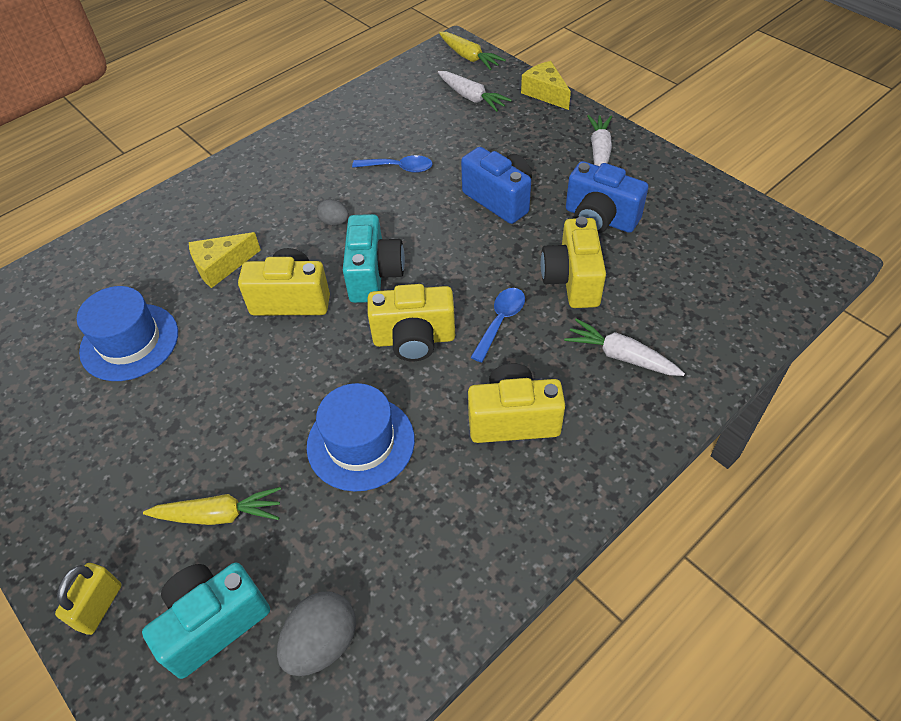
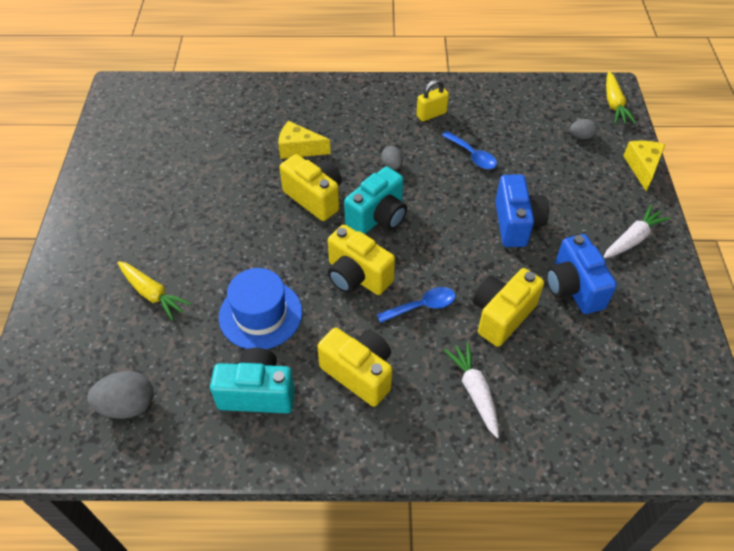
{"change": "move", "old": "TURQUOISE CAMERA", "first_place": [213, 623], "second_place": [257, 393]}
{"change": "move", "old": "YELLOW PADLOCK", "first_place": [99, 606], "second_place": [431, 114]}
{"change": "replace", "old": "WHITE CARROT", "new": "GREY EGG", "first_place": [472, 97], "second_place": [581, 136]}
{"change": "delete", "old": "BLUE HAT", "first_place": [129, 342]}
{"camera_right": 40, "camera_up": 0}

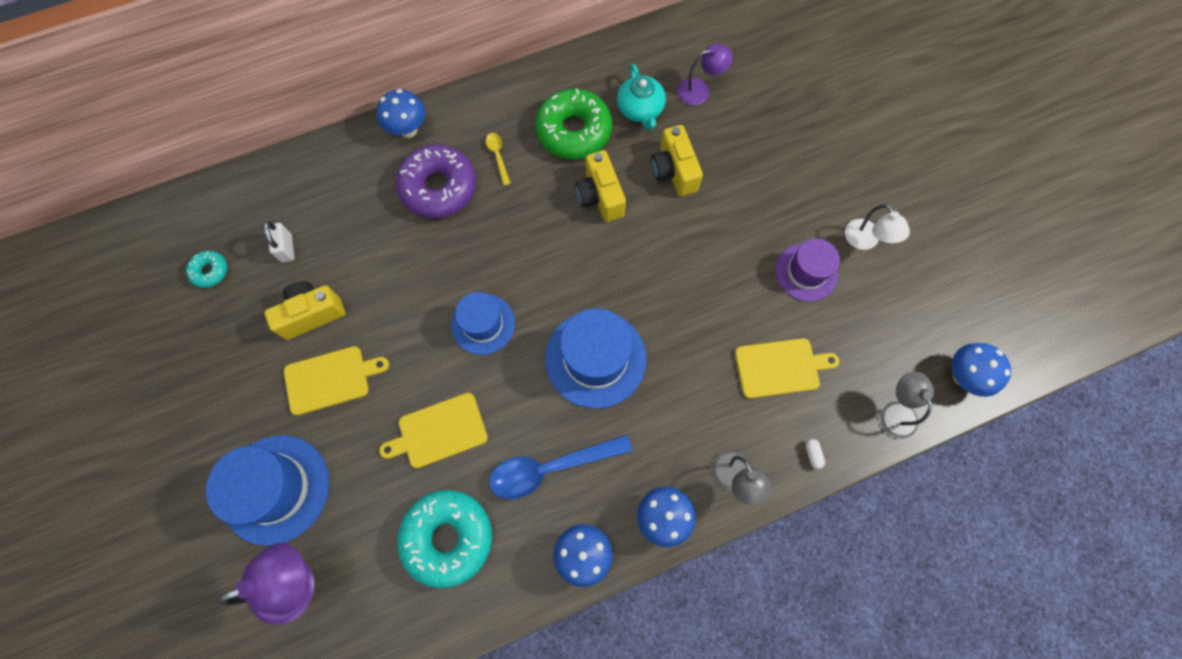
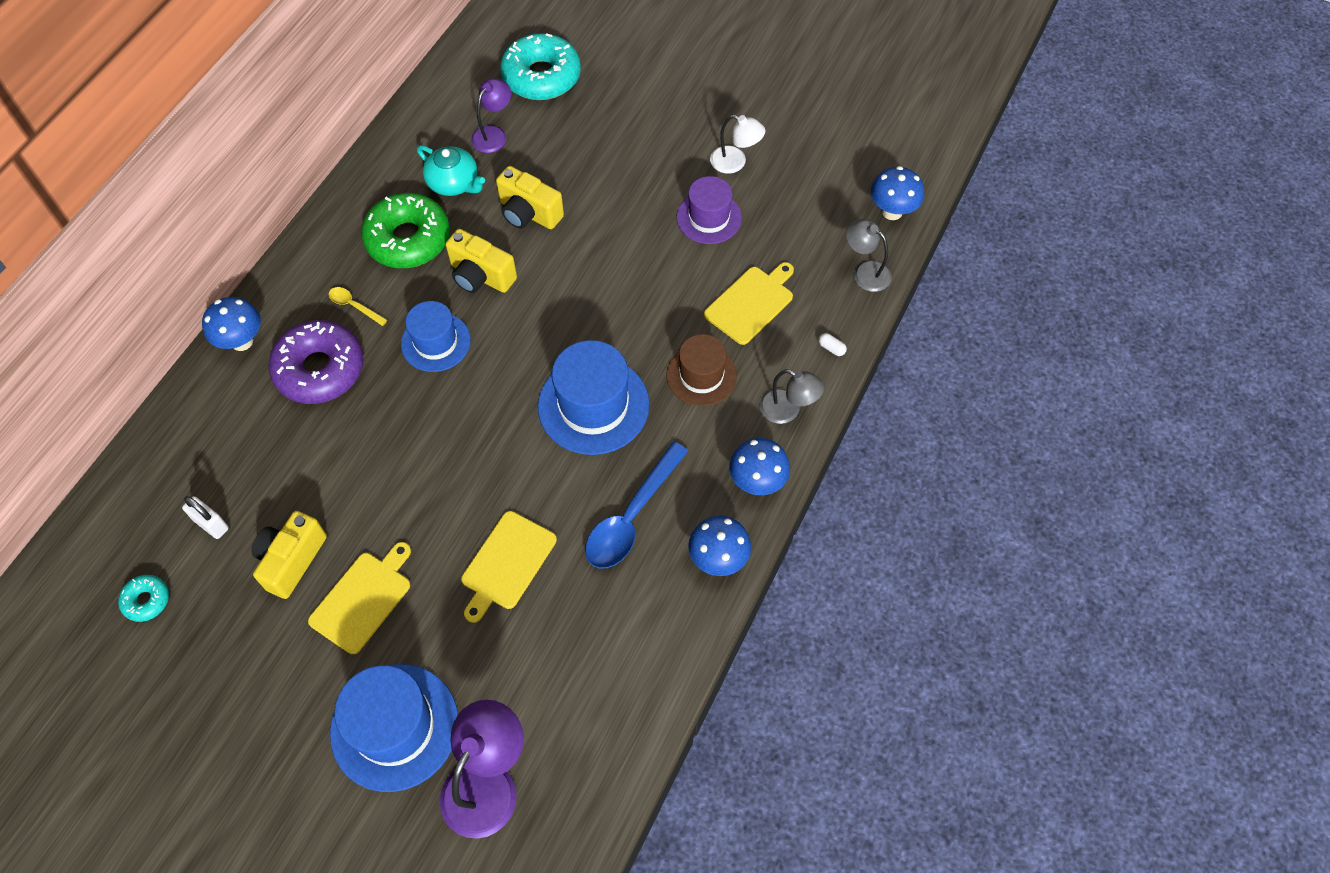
{"change": "move", "old": "BLUE HAT", "first_place": [483, 324], "second_place": [436, 342]}
{"change": "move", "old": "TURQUOISE DONUT", "first_place": [448, 538], "second_place": [541, 76]}
{"change": "insert", "new": "BROWN HAT", "second_place": [701, 375]}
{"camera_right": -40, "camera_up": -10}

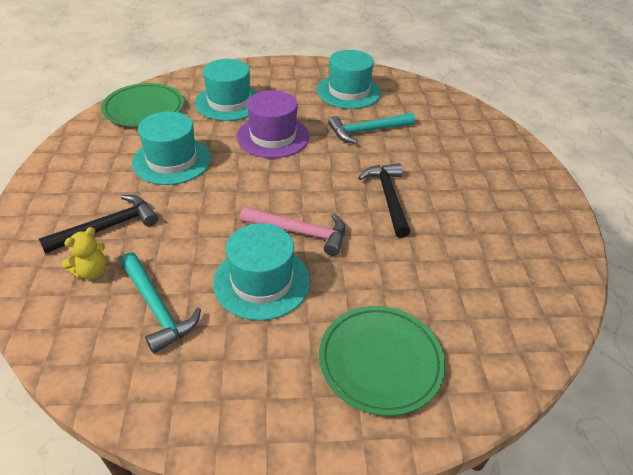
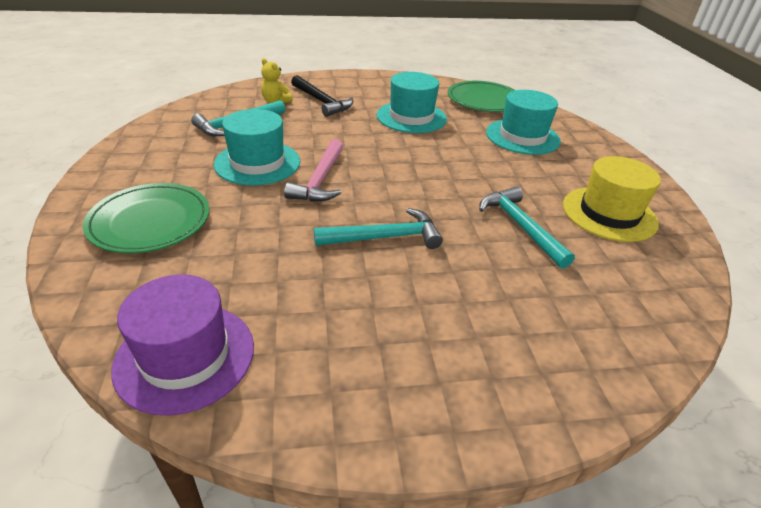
{"change": "move", "old": "PURPLE HAT", "first_place": [273, 136], "second_place": [185, 356]}
{"change": "recolor", "old": "BLACK HAMMER", "new": "TURQUOISE HAMMER", "first_place": [388, 198], "second_place": [385, 237]}
{"change": "recolor", "old": "TURQUOISE HAT", "new": "YELLOW HAT", "first_place": [348, 91], "second_place": [609, 214]}
{"camera_right": 85, "camera_up": -5}

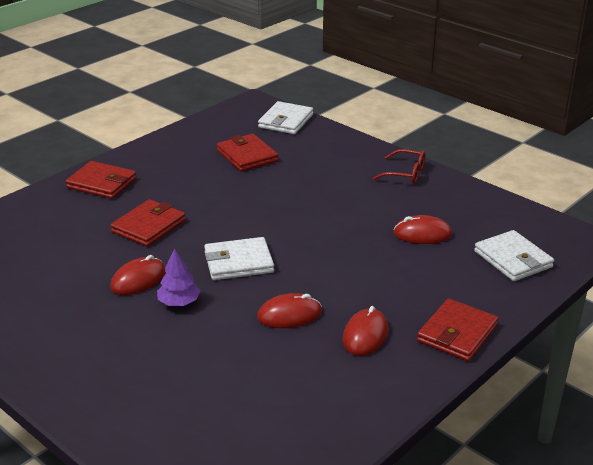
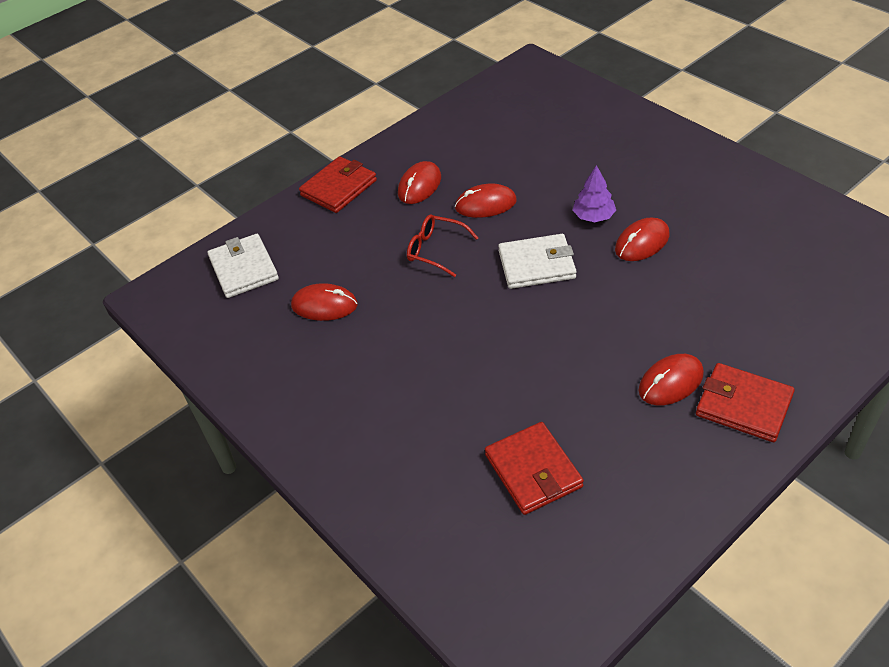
{"change": "move", "old": "RED GLASSES", "first_place": [405, 173], "second_place": [436, 250]}
{"change": "insert", "new": "RED MOUSE", "second_place": [670, 382]}
{"change": "delete", "old": "RED WALLET", "first_place": [148, 226]}
{"change": "delete", "old": "WHITE WALLET", "first_place": [286, 121]}
{"camera_right": -170, "camera_up": 15}

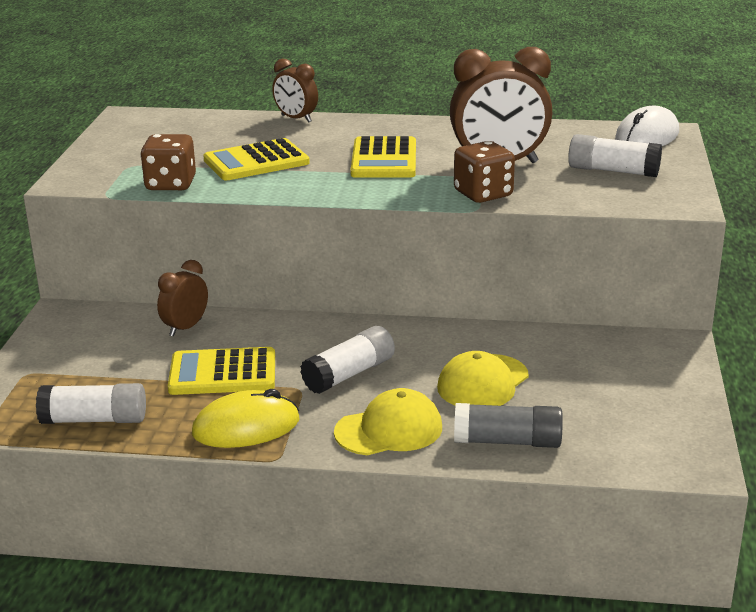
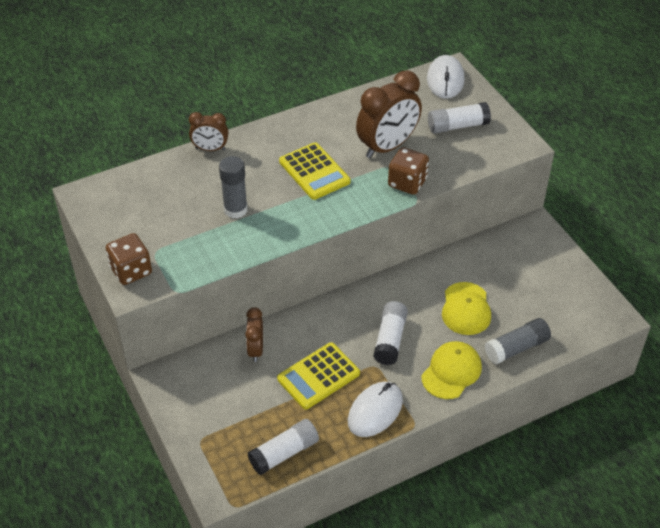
{"change": "move", "old": "BROWN DICE", "first_place": [170, 184], "second_place": [131, 271]}
{"change": "replace", "old": "YELLOW CALCULATOR", "new": "GREY GLUE STICK", "first_place": [256, 161], "second_place": [235, 210]}
{"change": "recolor", "old": "YELLOW MOUSE", "new": "WHITE MOUSE", "first_place": [246, 427], "second_place": [375, 411]}
{"camera_right": -35, "camera_up": 20}

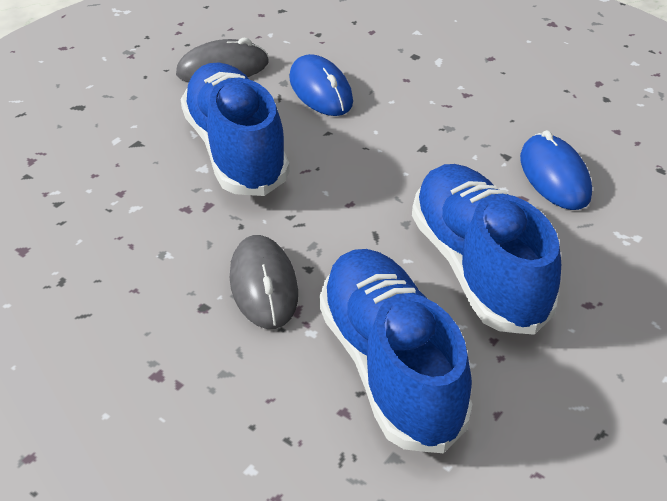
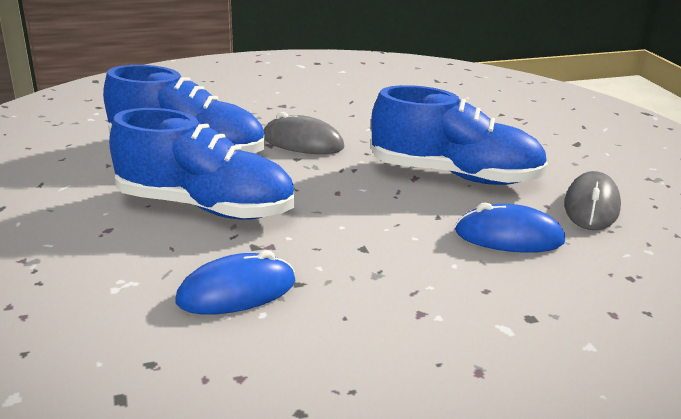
{"change": "rotate", "old": "BLUE MOUSE", "first_place": [554, 176], "second_place": [237, 292], "degrees": -45}
{"camera_right": 125, "camera_up": -15}

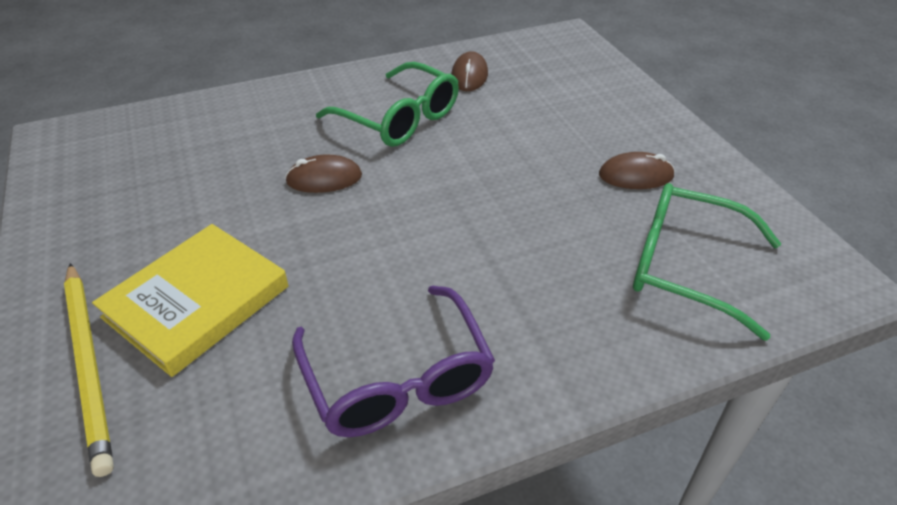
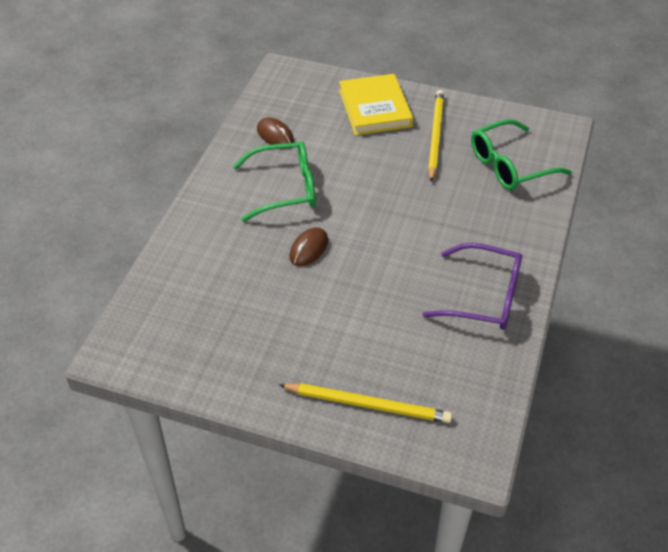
{"change": "move", "old": "YELLOW BOOK", "first_place": [197, 302], "second_place": [375, 108]}
{"change": "replace", "old": "BROWN MOUSE", "new": "YELLOW PENCIL", "first_place": [635, 175], "second_place": [435, 136]}
{"camera_right": -50, "camera_up": 5}

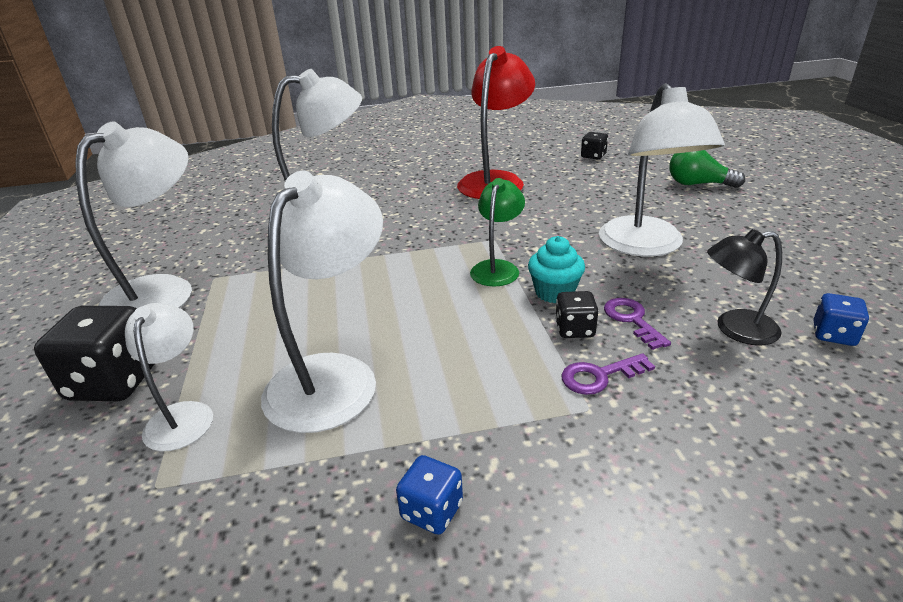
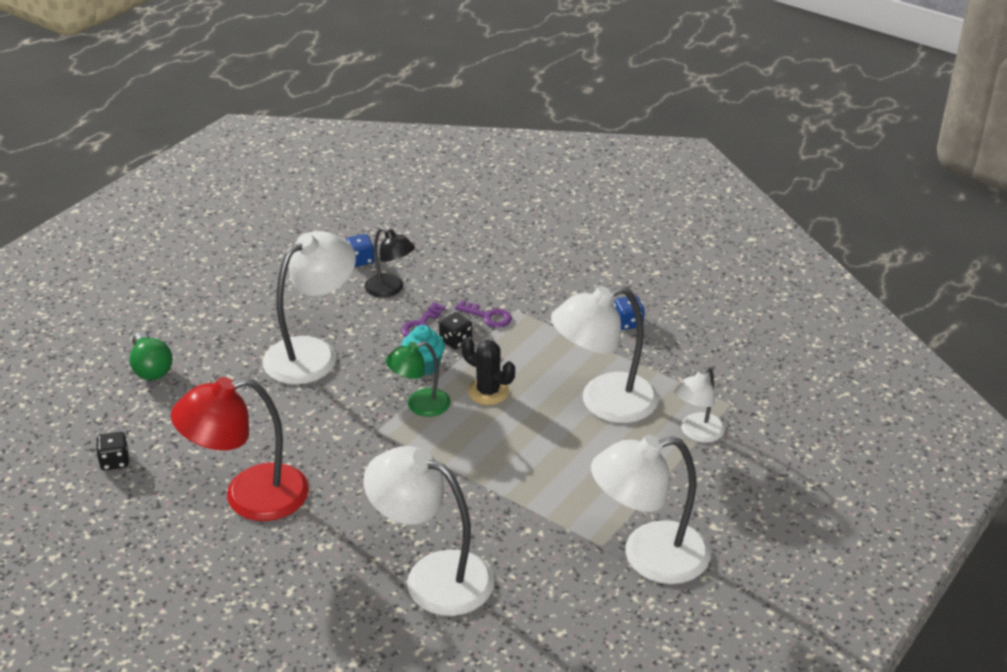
{"change": "insert", "new": "BLACK CACTUS", "second_place": [488, 392]}
{"change": "delete", "old": "BLACK DICE", "first_place": [114, 381]}
{"camera_right": -135, "camera_up": 5}

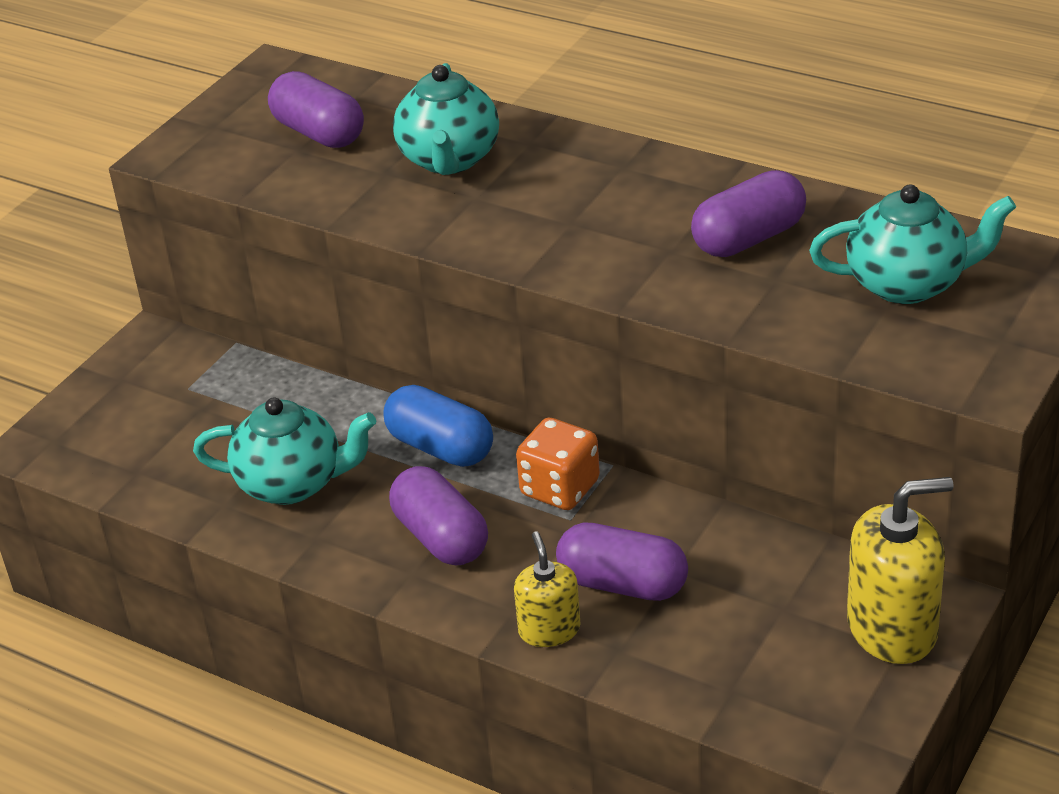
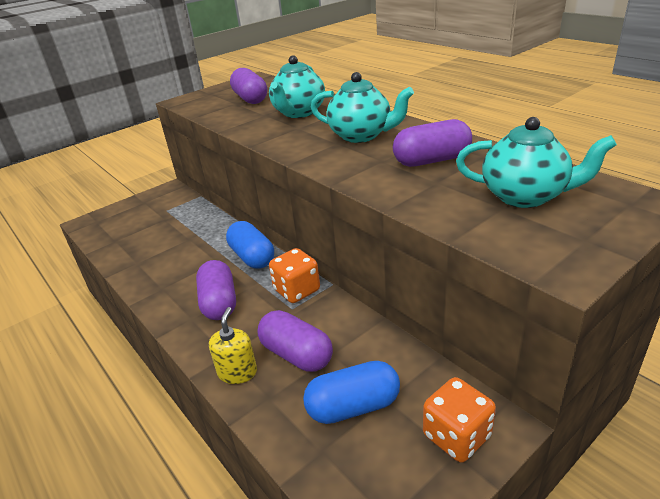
{"change": "insert", "new": "BLUE CAPSULE", "second_place": [353, 407]}
{"change": "move", "old": "TURQUOISE TEAPOT", "first_place": [292, 484], "second_place": [361, 135]}
{"change": "replace", "old": "YELLOW SOAP DISPENSER", "new": "ORANGE DICE", "first_place": [892, 628], "second_place": [456, 436]}
{"camera_right": 20, "camera_up": -5}

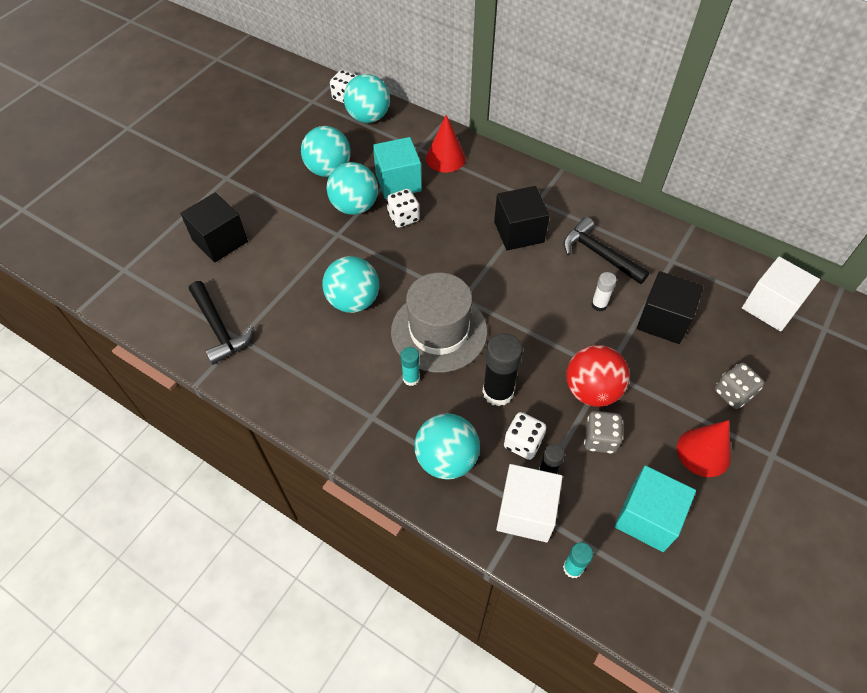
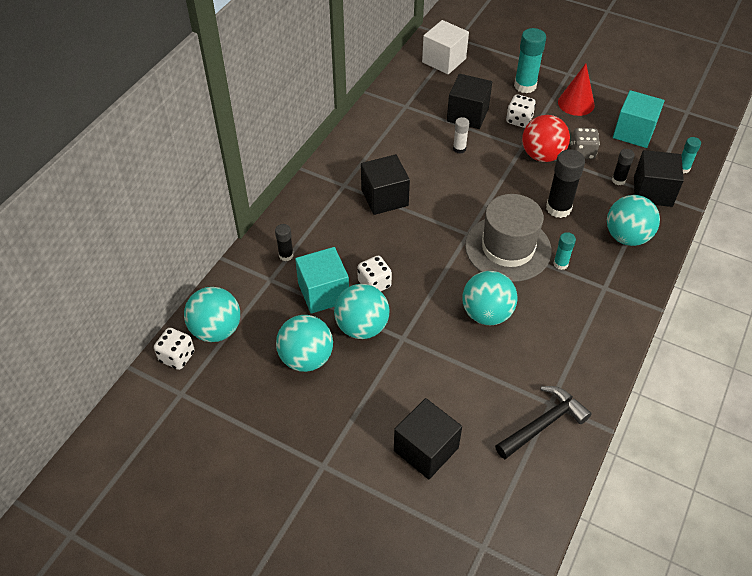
{"change": "replace", "old": "RED CONE", "new": "BLACK GLUE STICK", "first_place": [445, 158], "second_place": [286, 255]}
{"change": "move", "old": "WHITE DICE", "first_place": [523, 443], "second_place": [519, 120]}
{"change": "replace", "old": "GREY DICE", "new": "TURQUOISE GLUE STICK", "first_place": [733, 393], "second_place": [525, 86]}
{"change": "recolor", "old": "WHITE CUBE", "new": "BLACK CUBE", "first_place": [526, 512], "second_place": [652, 191]}
{"change": "delete", "old": "BLACK HAMMER", "first_place": [599, 254]}
{"camera_right": -95, "camera_up": -5}

